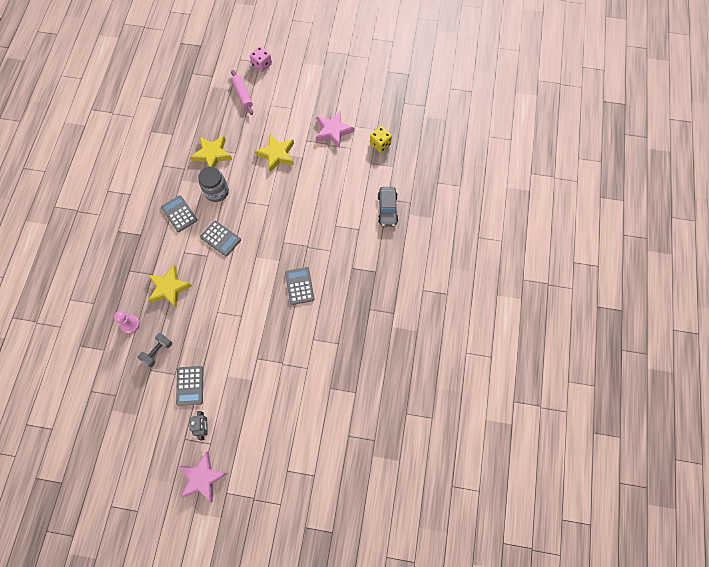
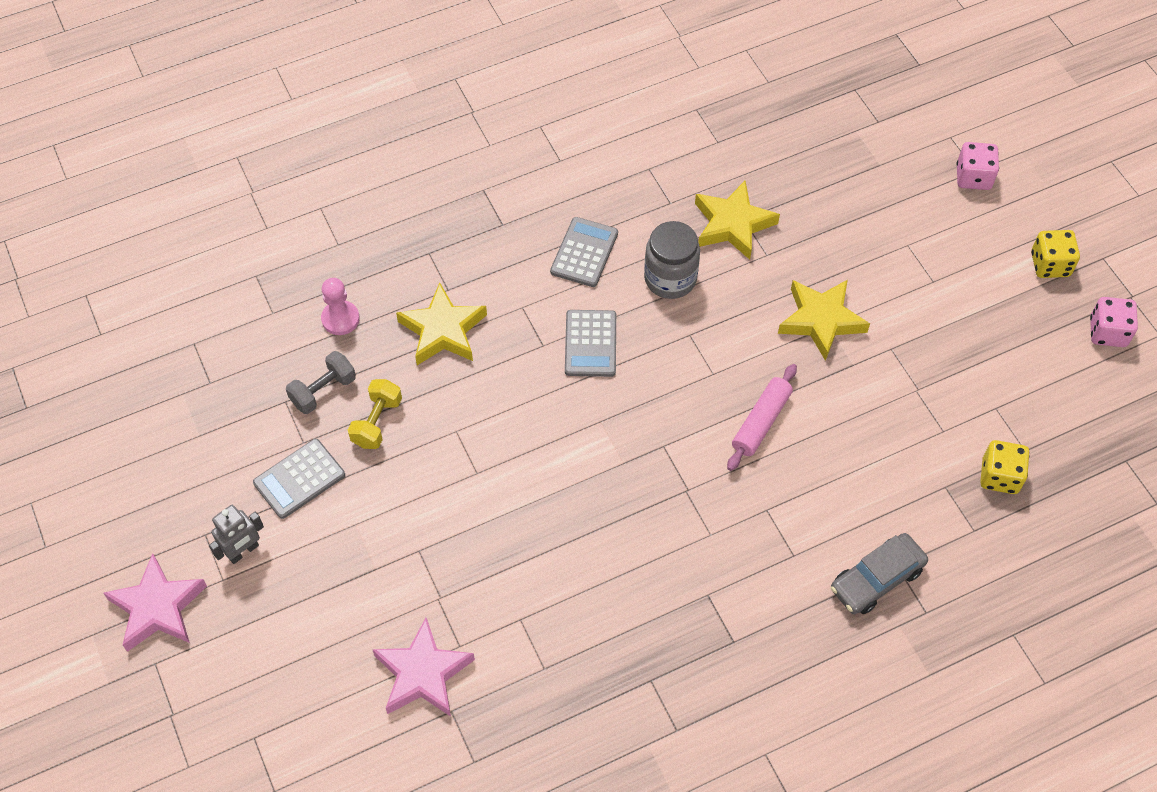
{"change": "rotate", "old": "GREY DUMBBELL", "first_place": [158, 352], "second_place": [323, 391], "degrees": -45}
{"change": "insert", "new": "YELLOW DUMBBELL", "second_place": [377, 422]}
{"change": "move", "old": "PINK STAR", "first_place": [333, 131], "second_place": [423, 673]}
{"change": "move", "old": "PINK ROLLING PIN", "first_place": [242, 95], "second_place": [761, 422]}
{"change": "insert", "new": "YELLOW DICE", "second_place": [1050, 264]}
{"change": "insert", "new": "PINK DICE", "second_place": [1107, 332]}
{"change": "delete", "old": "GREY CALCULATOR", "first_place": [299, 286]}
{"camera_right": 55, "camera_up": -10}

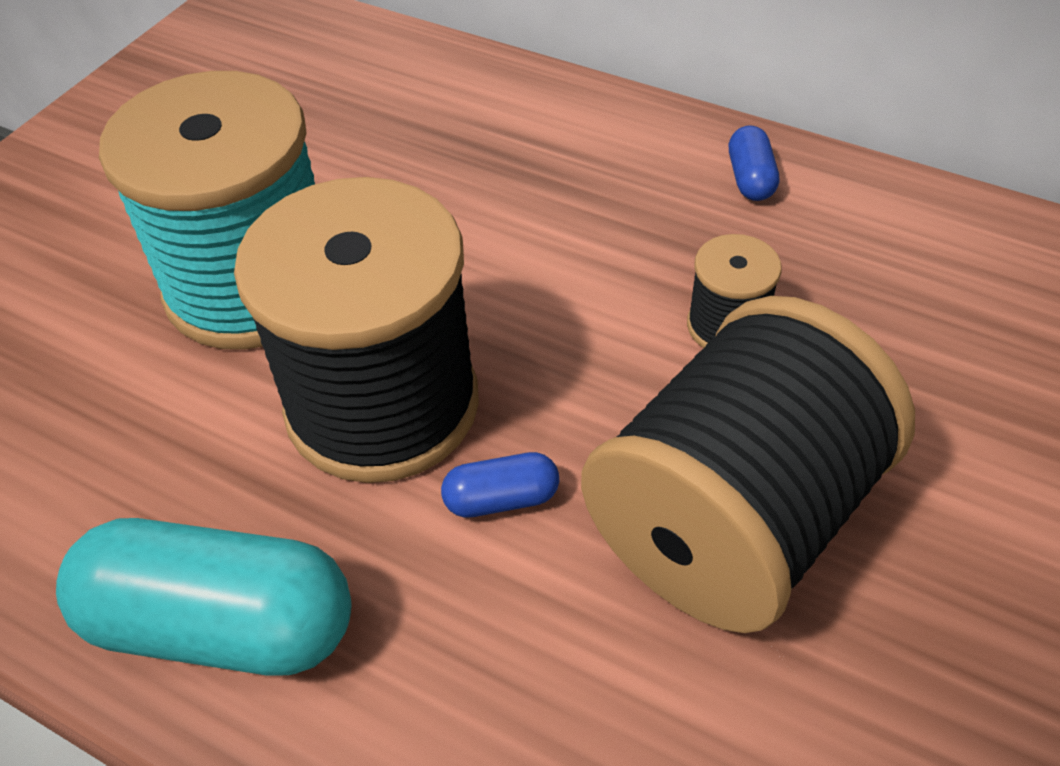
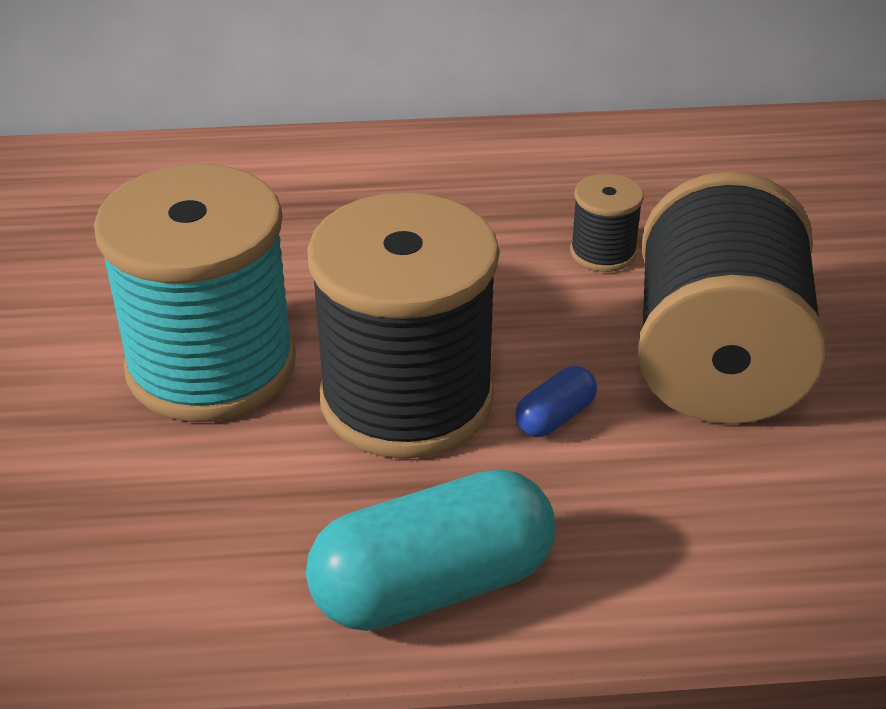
{"change": "delete", "old": "BLUE CAPSULE", "first_place": [750, 179]}
{"camera_right": -35, "camera_up": -10}

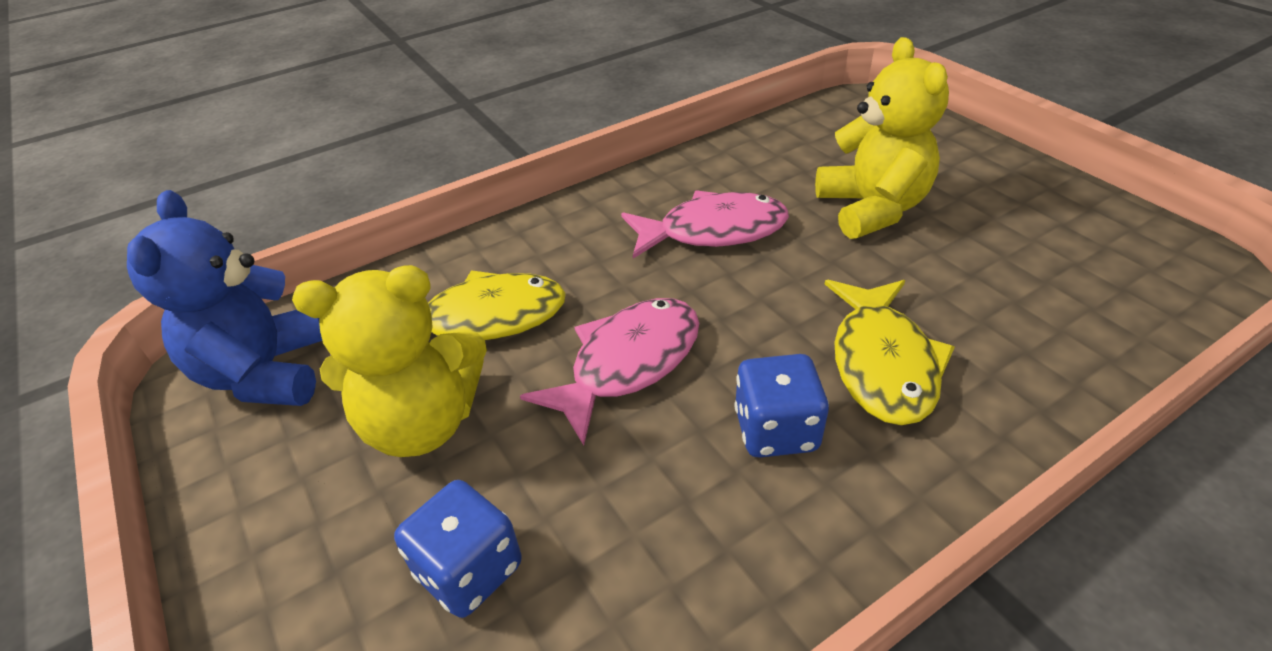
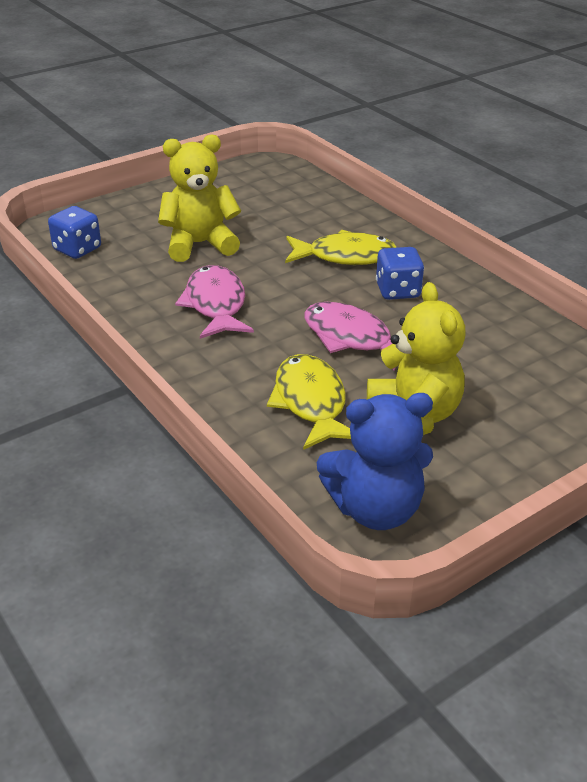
{"change": "move", "old": "BLUE DICE", "first_place": [469, 570], "second_place": [77, 249]}
{"camera_right": -95, "camera_up": -5}

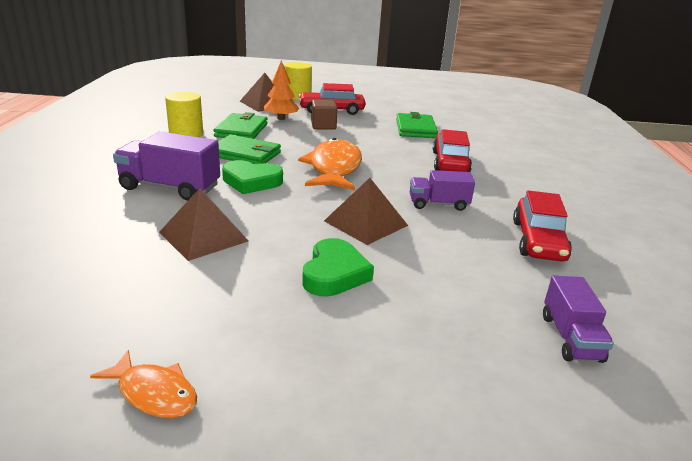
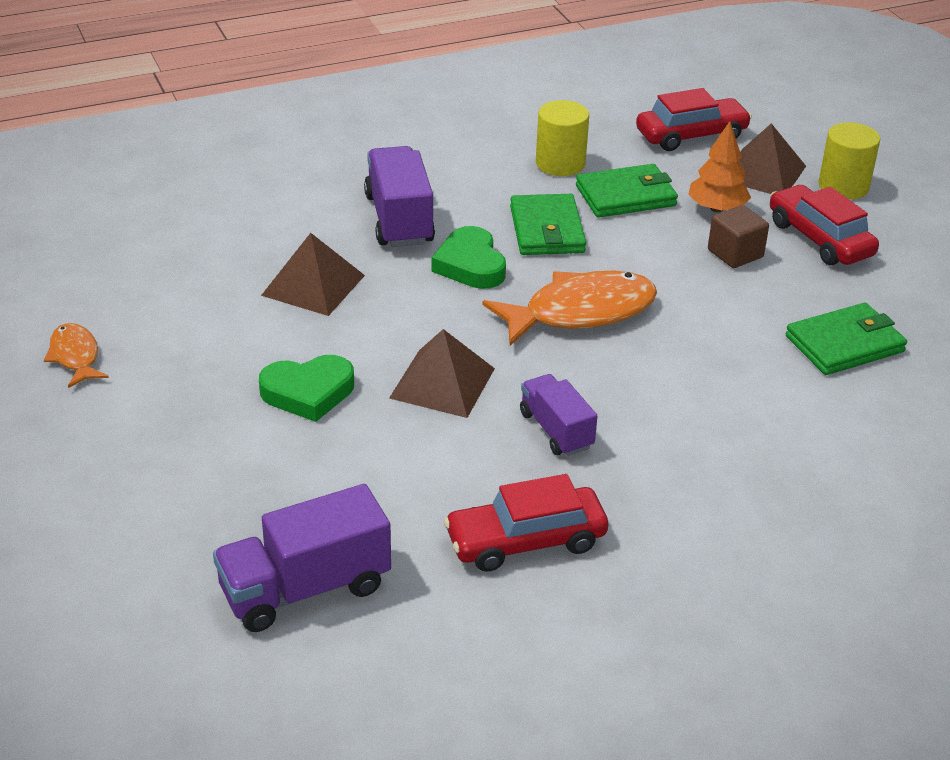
{"change": "rotate", "old": "ORANGE FISH", "first_place": [154, 393], "second_place": [75, 356], "degrees": 150}
{"change": "resize", "old": "PURPLE TRUCK", "first_place": [570, 338], "second_place": [305, 588], "factor": 1.59}
{"change": "move", "old": "RED CAR", "first_place": [450, 163], "second_place": [691, 135]}
{"camera_right": 65, "camera_up": 10}

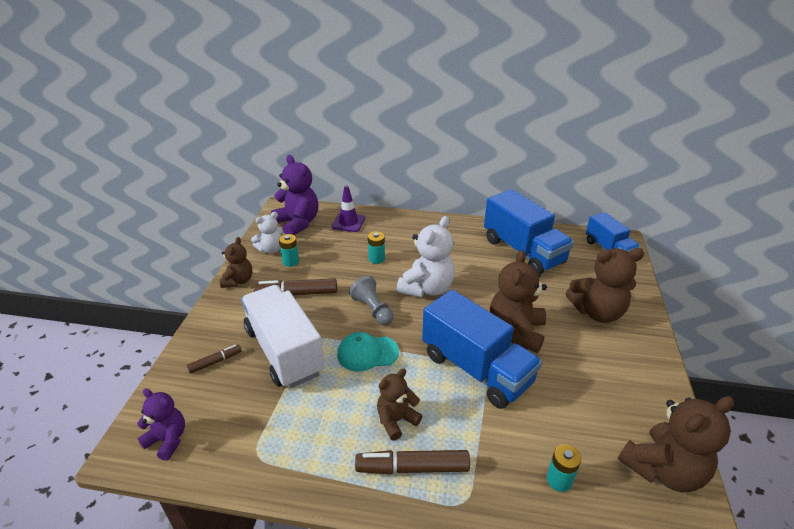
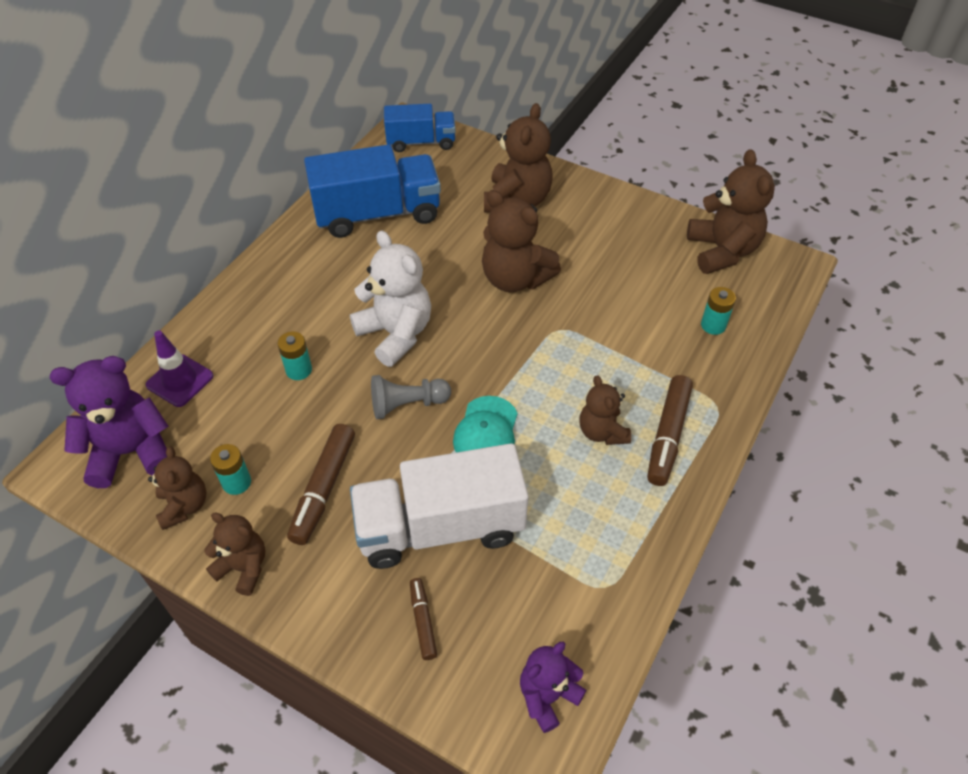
{"change": "recolor", "old": "WHITE TEDDY BEAR", "new": "BROWN TEDDY BEAR", "first_place": [271, 249], "second_place": [184, 506]}
{"change": "delete", "old": "BLUE TRUCK", "first_place": [476, 369]}
{"camera_right": -70, "camera_up": 15}

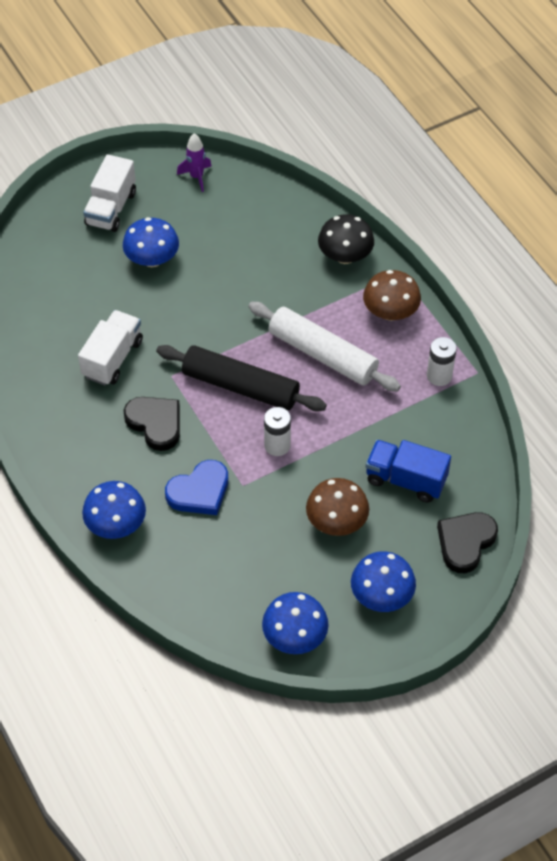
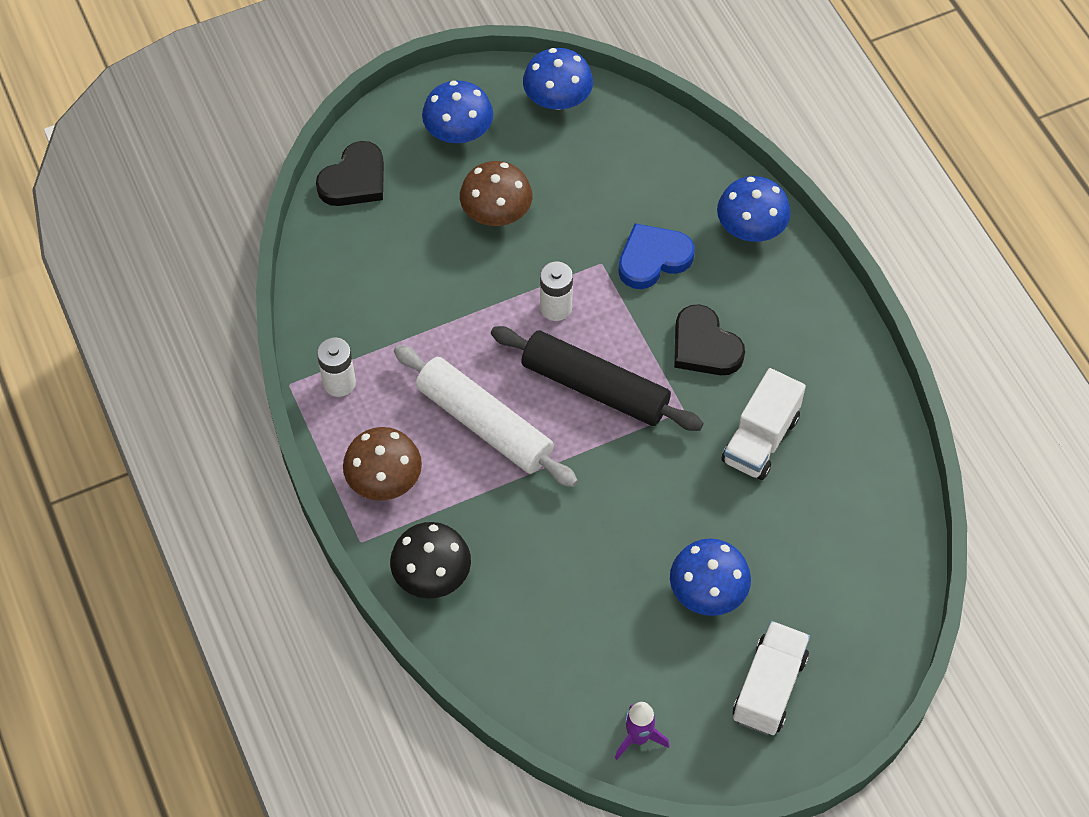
{"change": "delete", "old": "BLUE TRUCK", "first_place": [405, 480]}
{"camera_right": -175, "camera_up": 5}

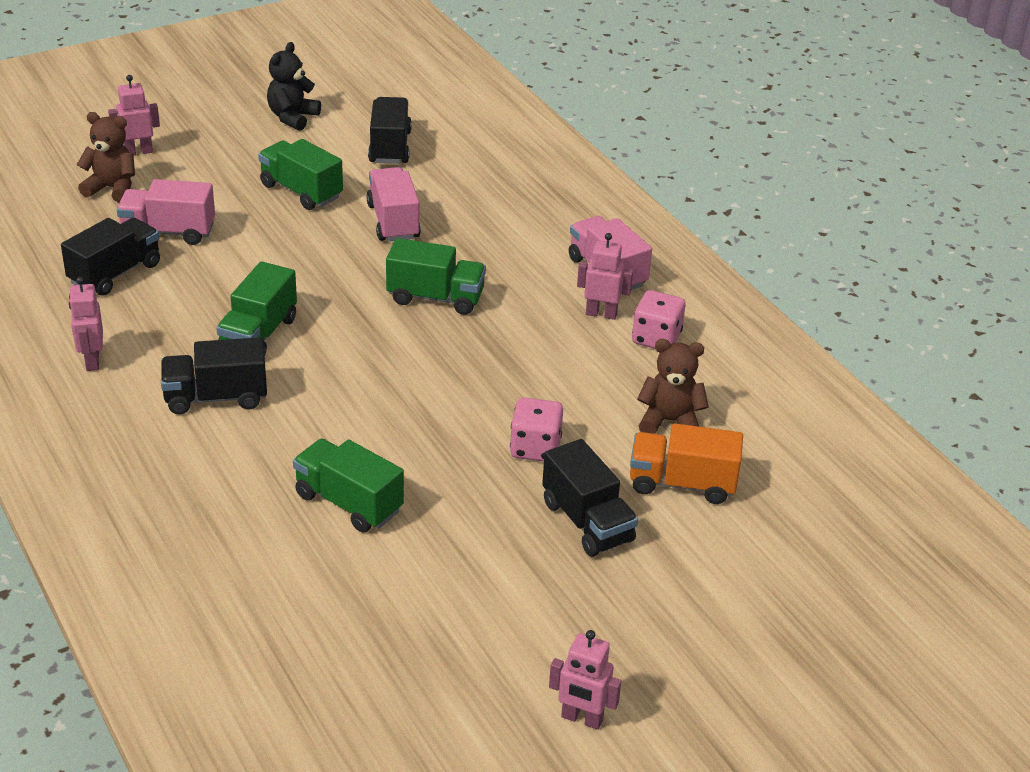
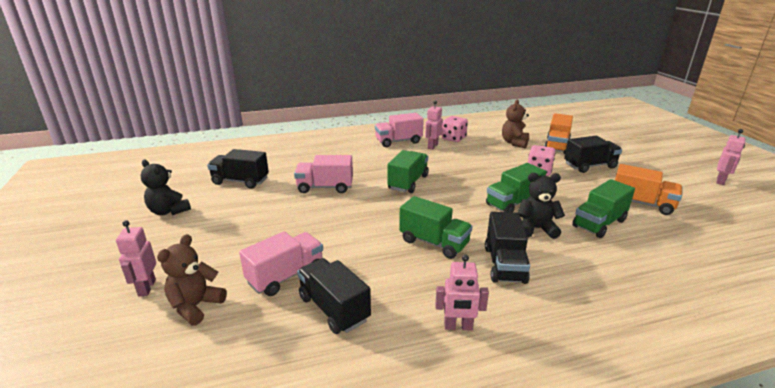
{"change": "rotate", "old": "PINK TRUCK", "first_place": [168, 232], "second_place": [286, 276], "degrees": -150}
{"change": "move", "old": "GREEN TRUCK", "first_place": [301, 191], "second_place": [513, 203]}
{"change": "insert", "new": "BLACK TEDDY BEAR", "second_place": [536, 229]}
{"change": "insert", "new": "ORANGE TRUCK", "second_place": [641, 203]}
{"camera_right": -75, "camera_up": -10}

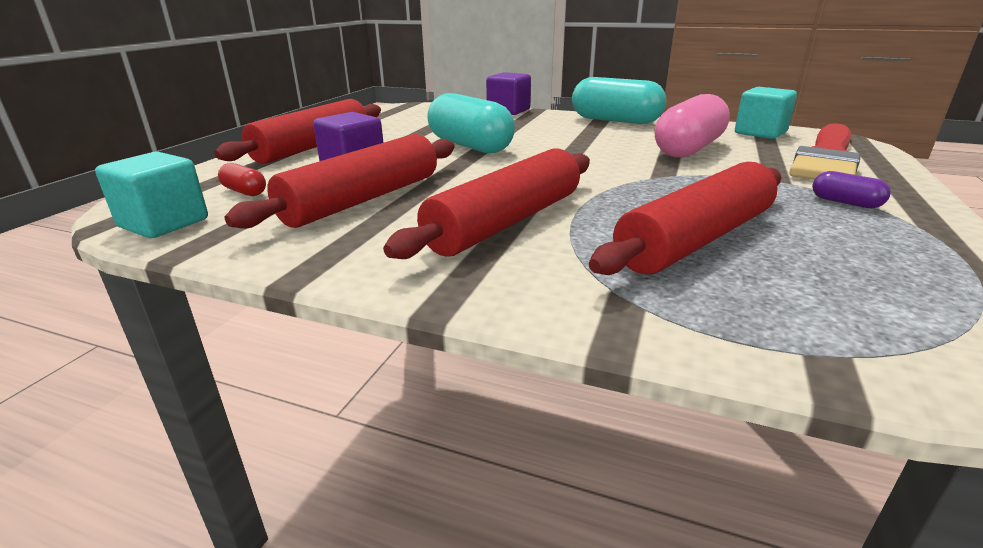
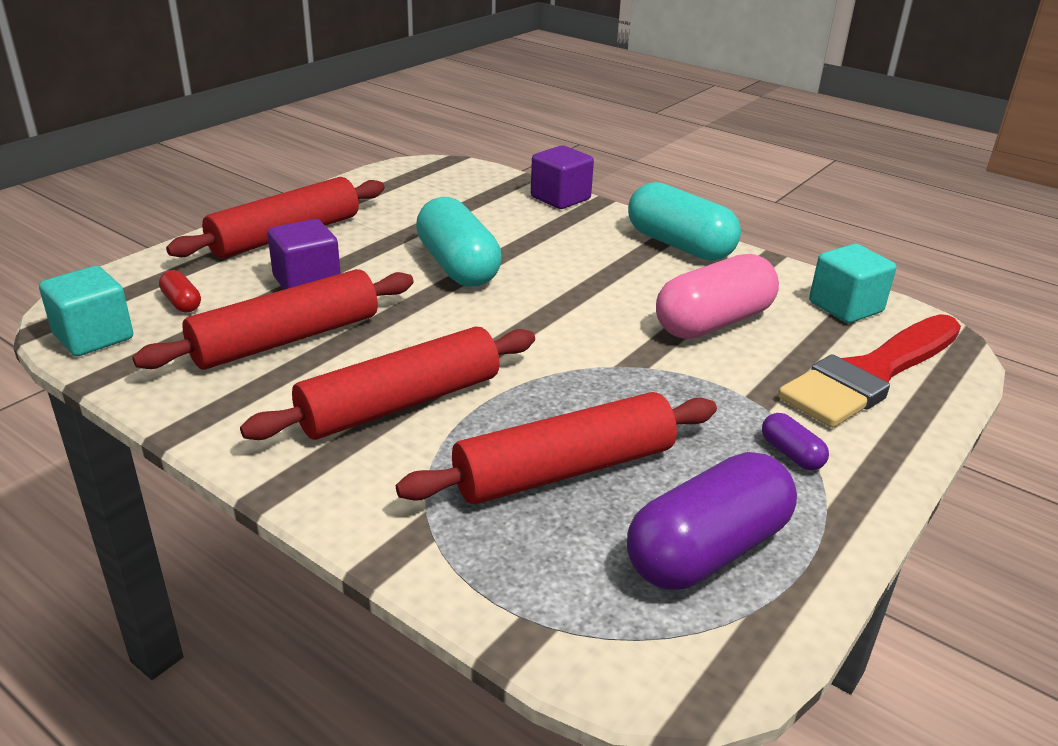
{"change": "insert", "new": "PURPLE CAPSULE", "second_place": [707, 550]}
{"camera_right": 15, "camera_up": 5}

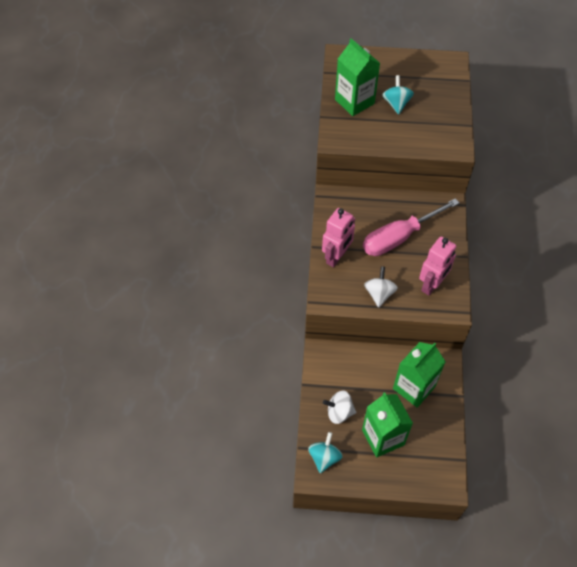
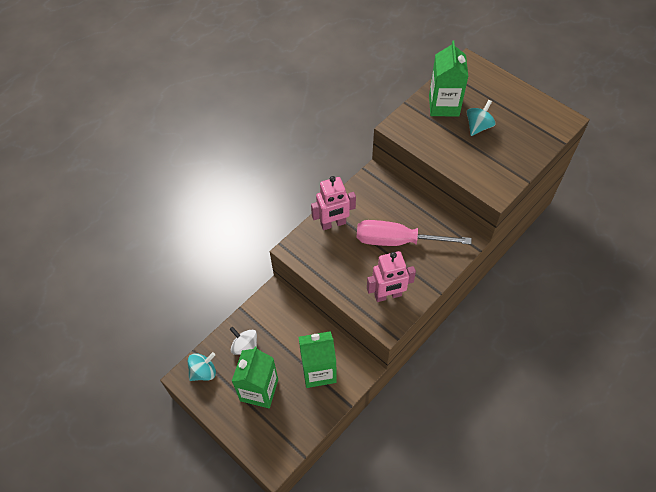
{"change": "delete", "old": "WHITE SPINNING TOP", "first_place": [379, 294]}
{"camera_right": 40, "camera_up": 0}

